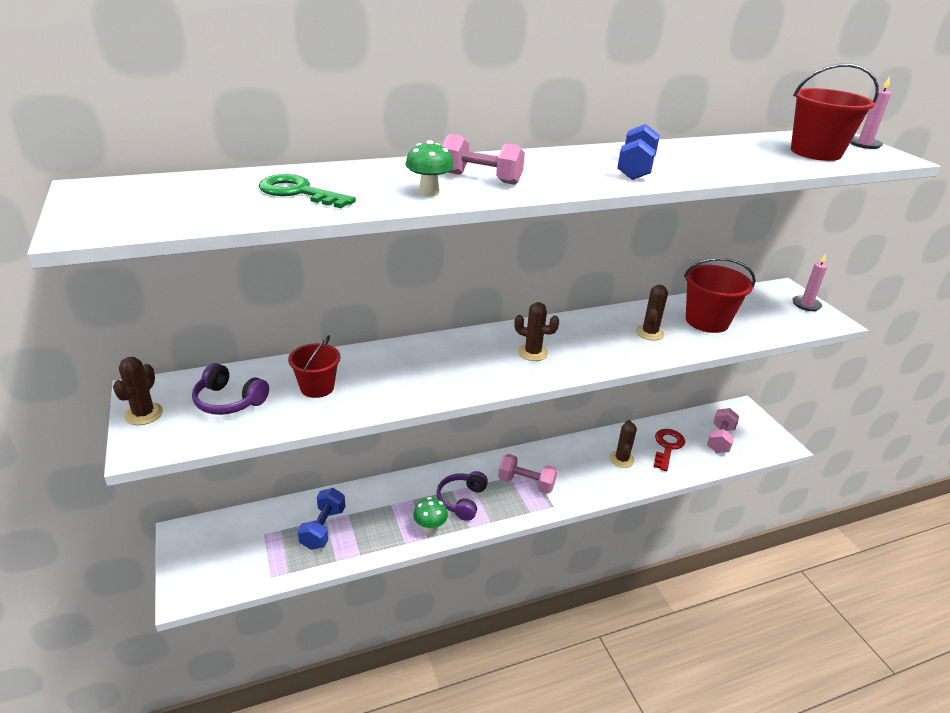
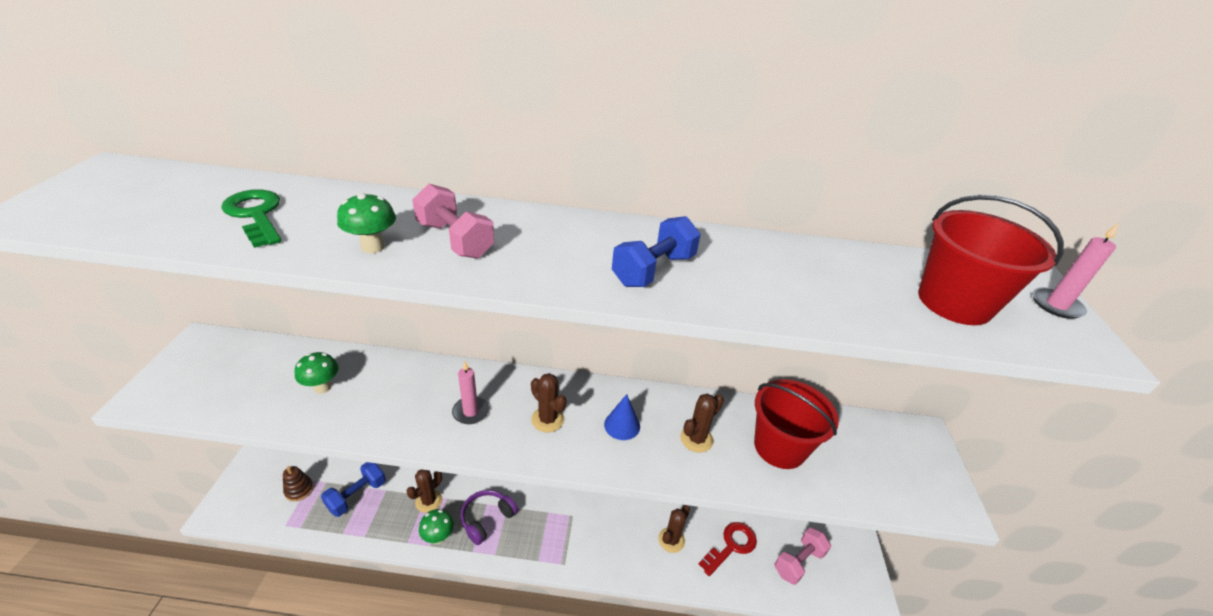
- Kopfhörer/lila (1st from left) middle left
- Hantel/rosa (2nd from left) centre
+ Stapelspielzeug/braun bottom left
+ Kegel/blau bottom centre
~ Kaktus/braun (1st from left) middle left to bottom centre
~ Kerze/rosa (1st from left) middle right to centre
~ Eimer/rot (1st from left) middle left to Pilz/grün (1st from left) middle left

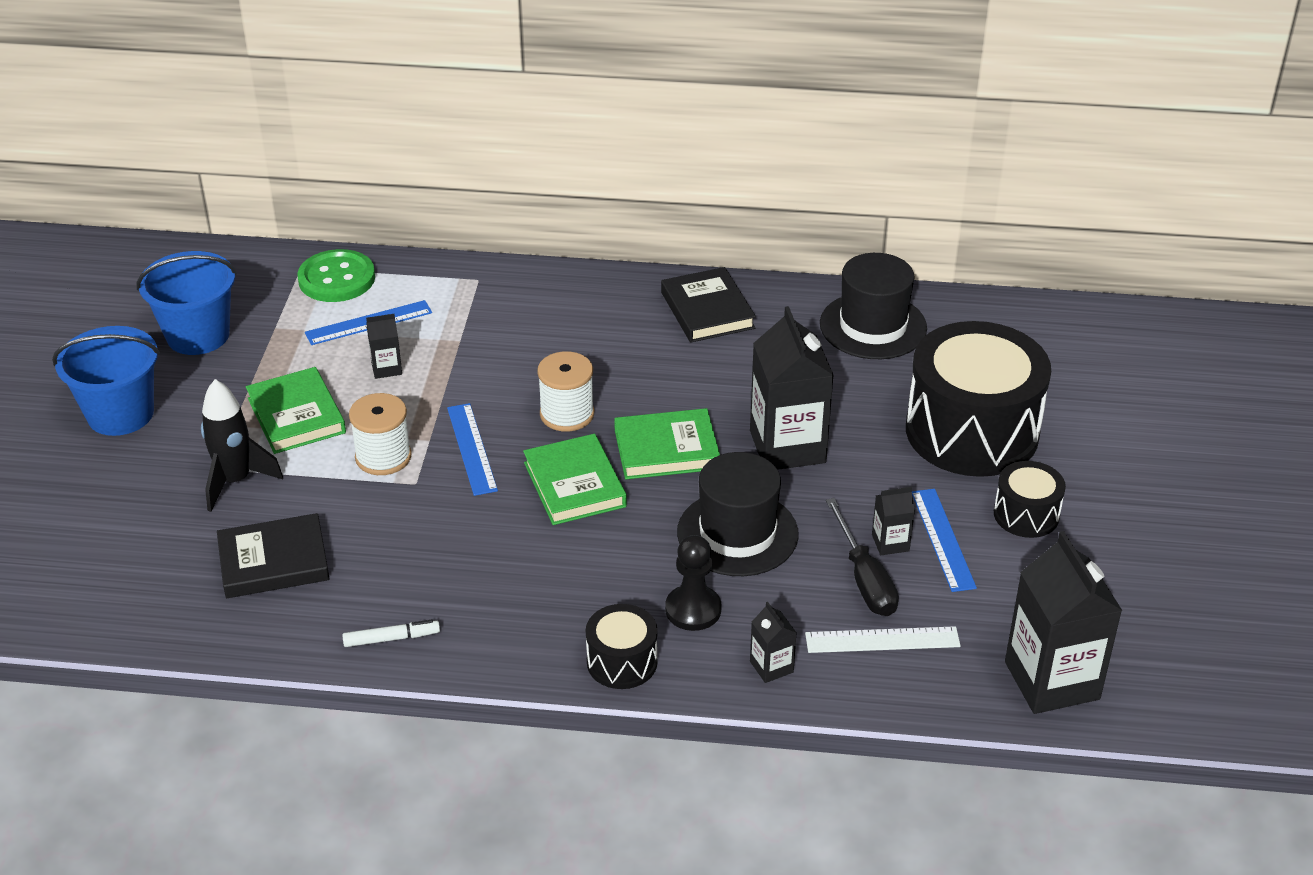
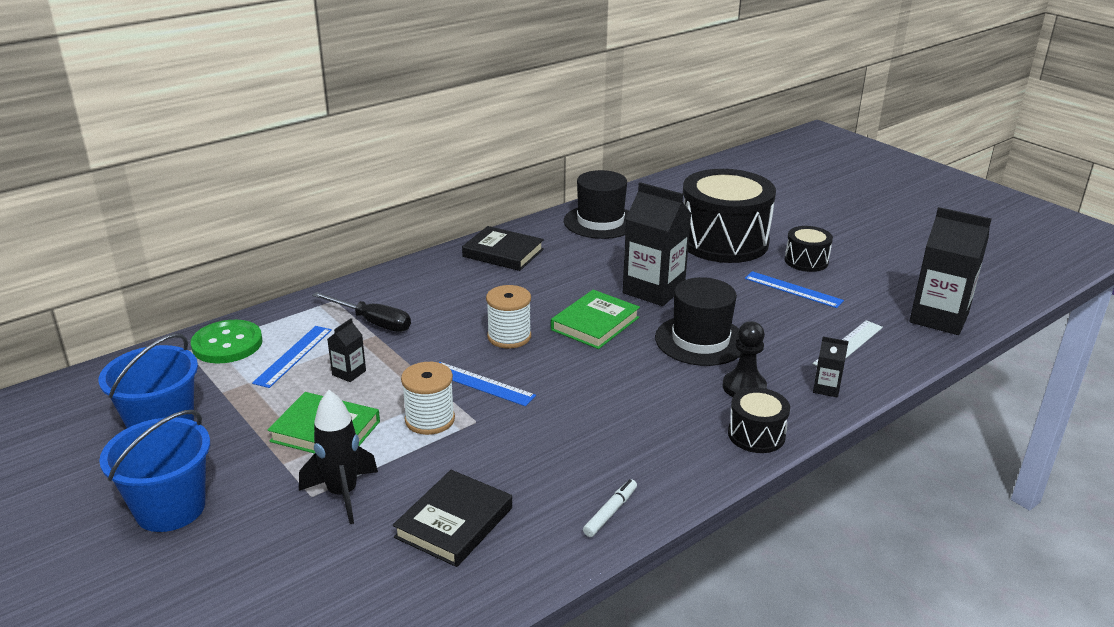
- Buch/grün (2nd from left) centre
- Getränkekarton/schwarz (4th from left) middle right
~ Schraubenzieher/schwarz centre to middle left

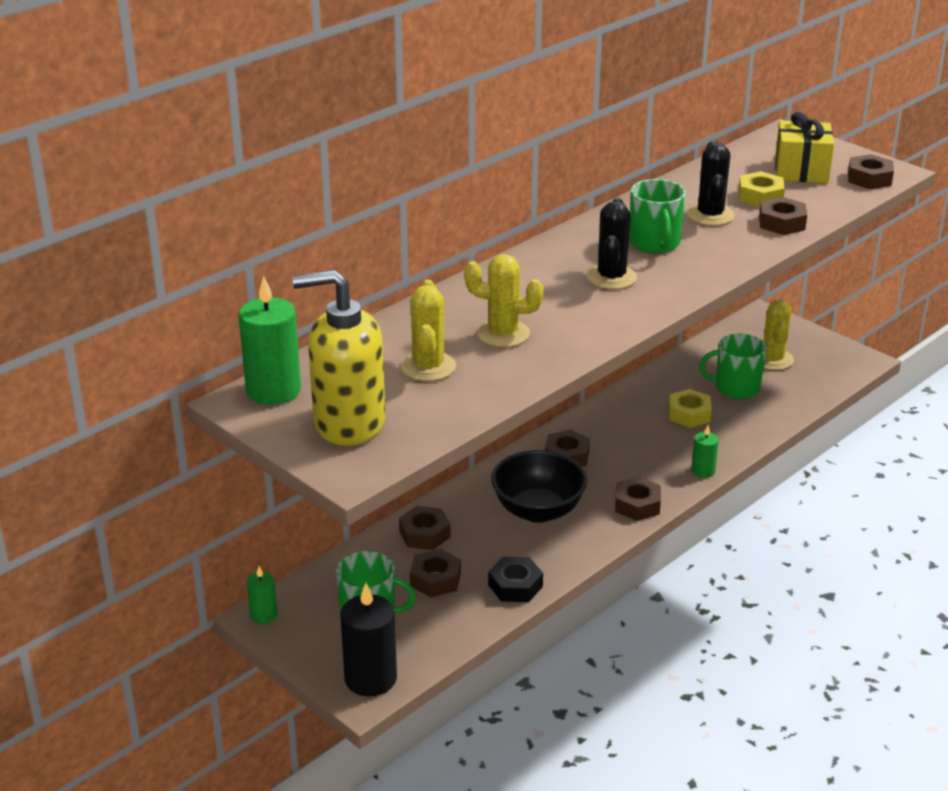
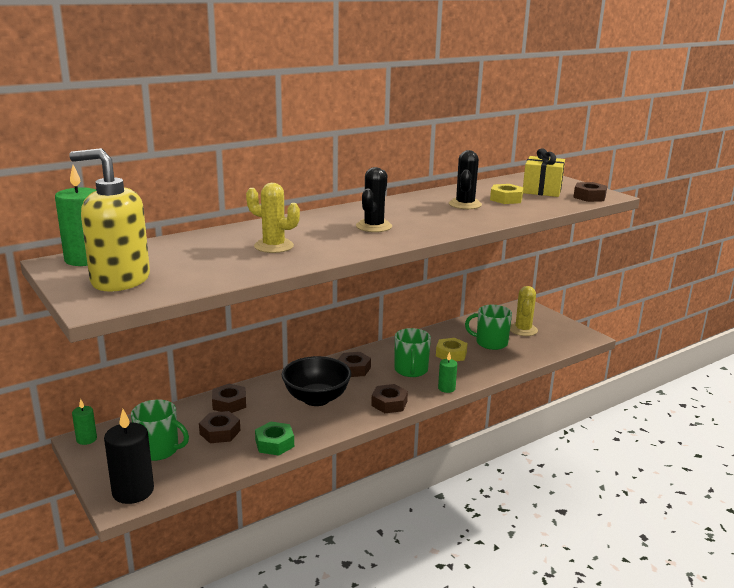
- Kaktus/gelb (1st from left) centre
- Sechskantmutter/braun (5th from left) top right
~ Tasse/grün (2nd from left) top right to centre
~ Sechskantmutter/schwarz bottom centre to Sechskantmutter/grün bottom centre

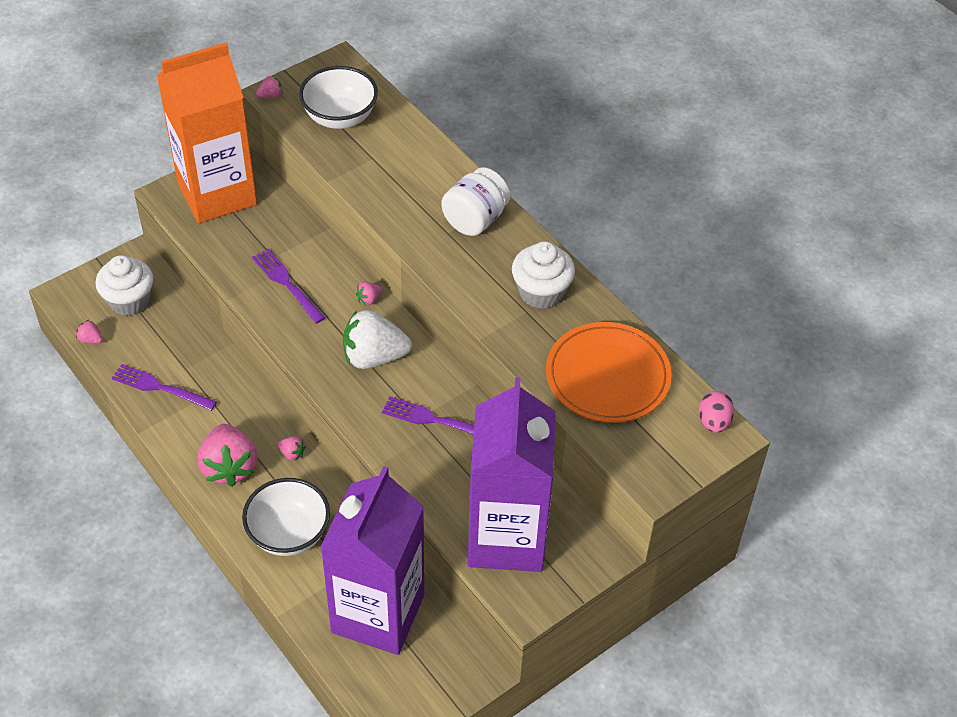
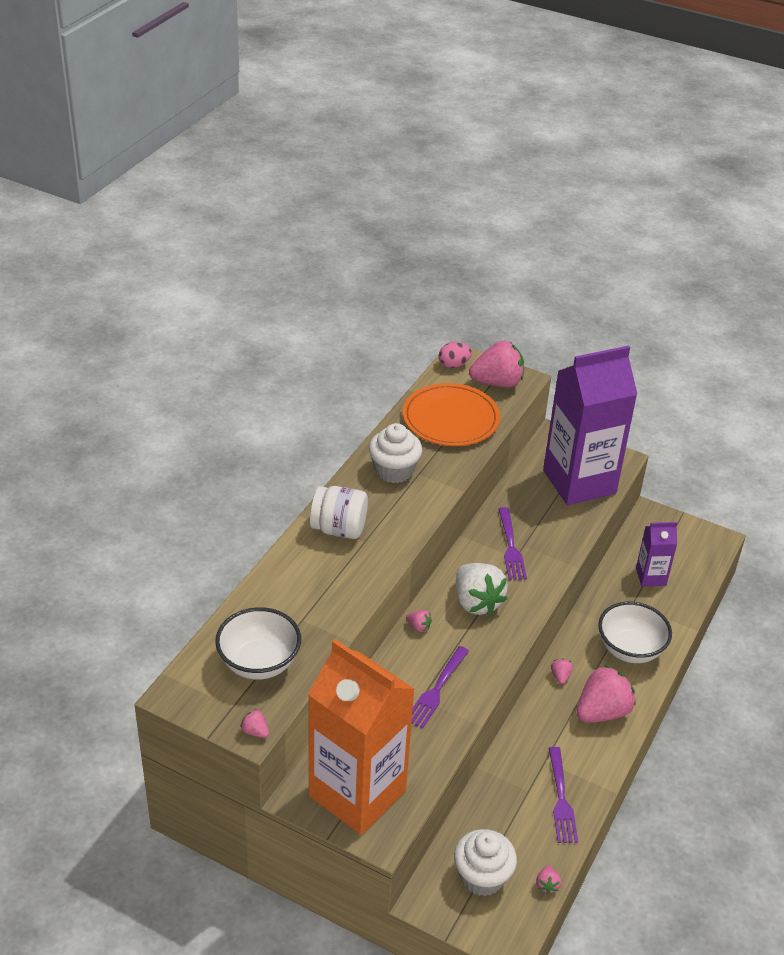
+ Erdbeere/rosa (3rd from left) centre
~ Getränkekarton/lila (1st from left in the first image) bottom centre = middle right x0.46

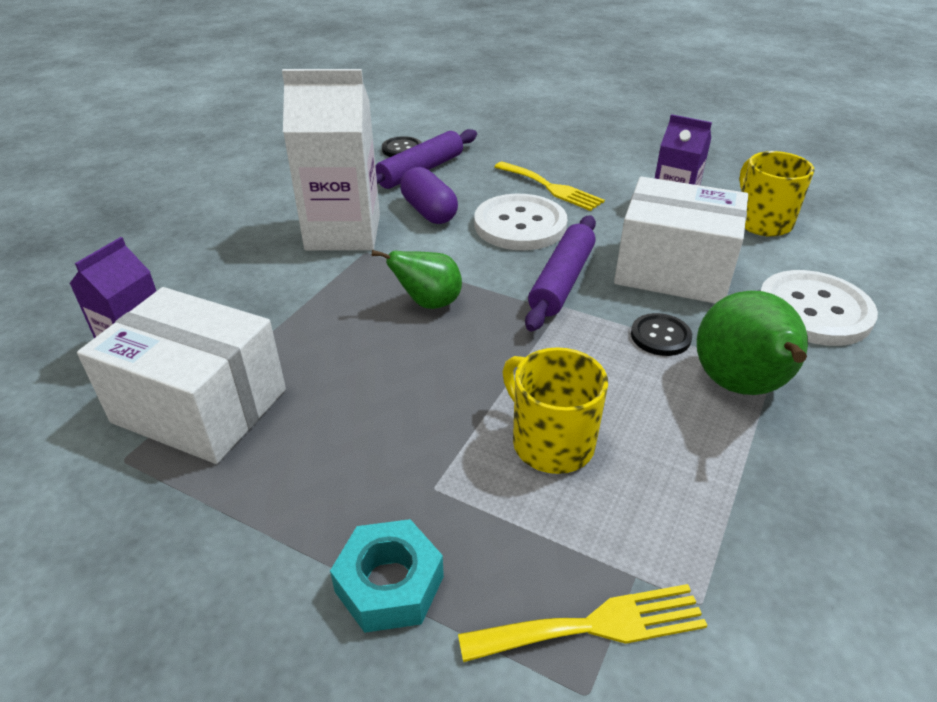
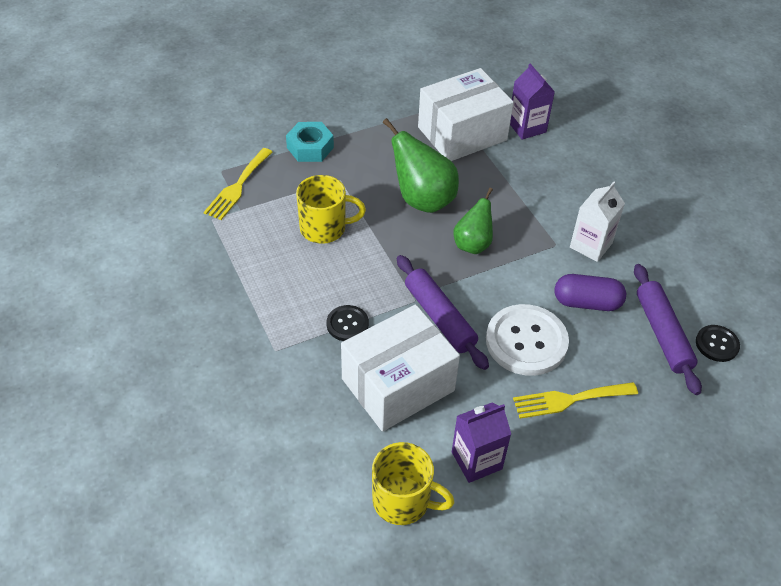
- Knopf/weiß (2nd from left) middle right
~ Birne/grün (2nd from left in the first image) middle right to Birne/grün (1st from left) top centre
~ Getränkekarton/weiß top centre = middle right x0.59

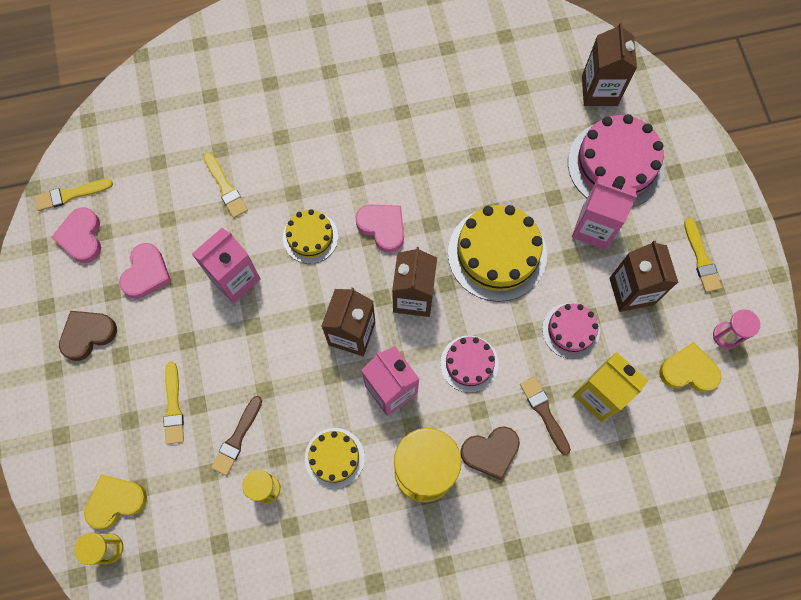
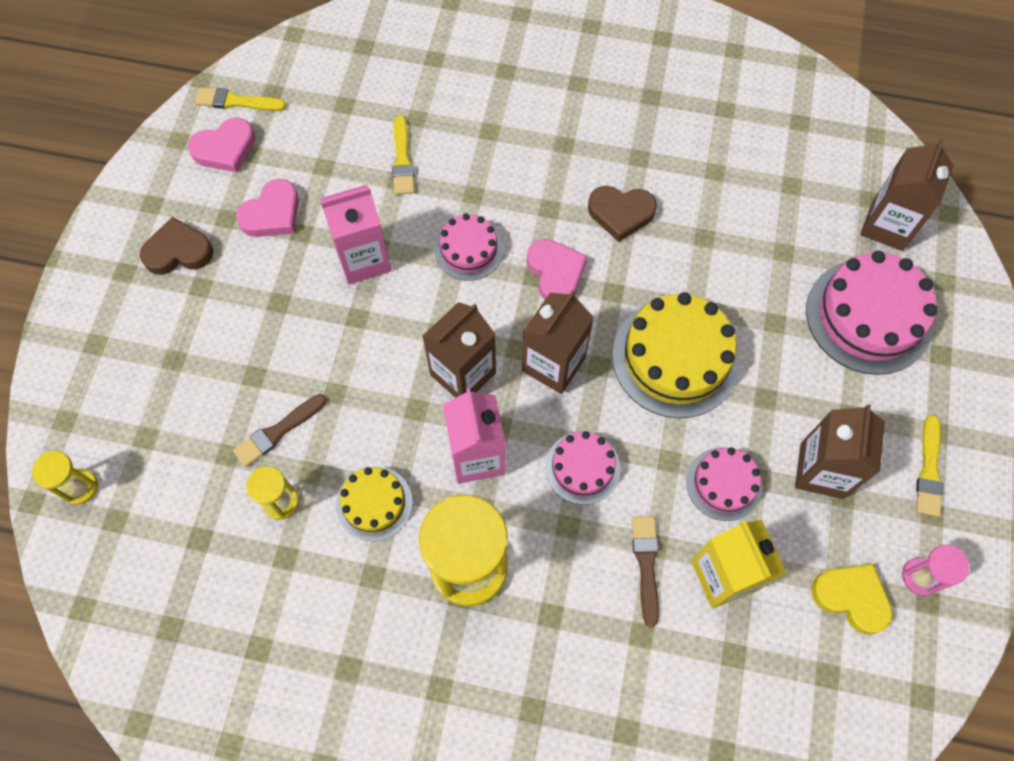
- Herz/gelb (1st from left) bottom left
- Pinsel/gelb (2nd from left) bottom left
- Getränkekarton/rosa (3rd from left) middle right
~ Herz/braun (2nd from left) bottom centre to top centre
~ Kuchen/gelb (1st from left) centre to Kuchen/rosa (1st from left) top centre
~ Herz/rosa (1st from left) middle left = top left 135 degrees counterclockwise

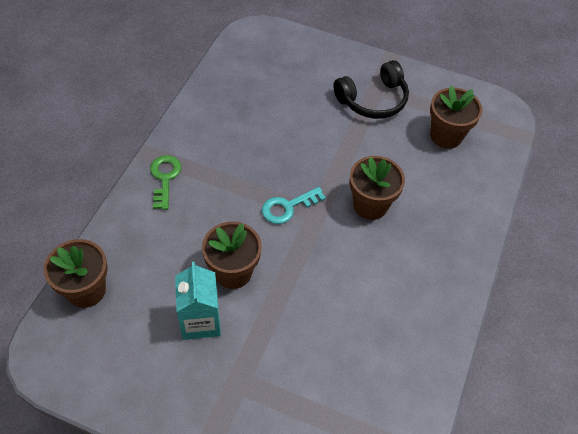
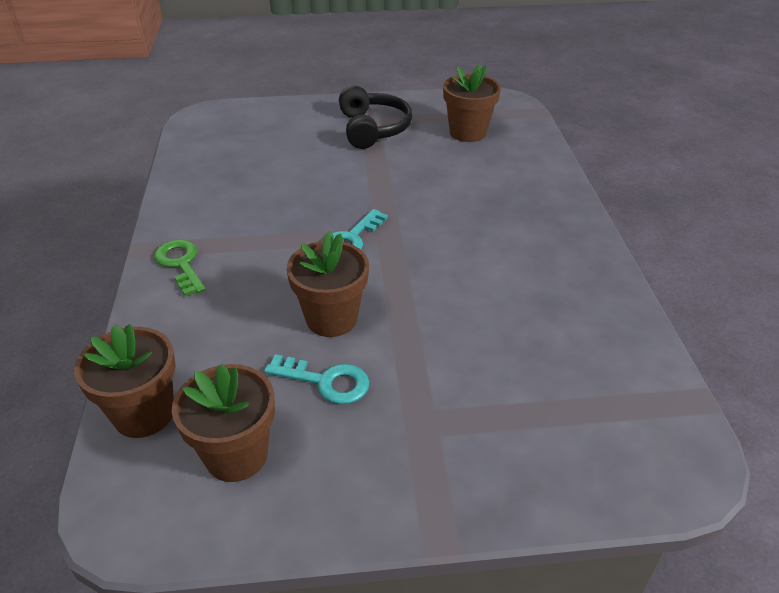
~ Blumentopf/braun (3rd from left in the first image) centre to Blumentopf/braun (2nd from left) bottom left
~ Getränkekarton/türkis bottom centre to Schlüssel/türkis (1st from left) centre
~ Kopfhörer/schwarz top centre = top centre 45 degrees counterclockwise

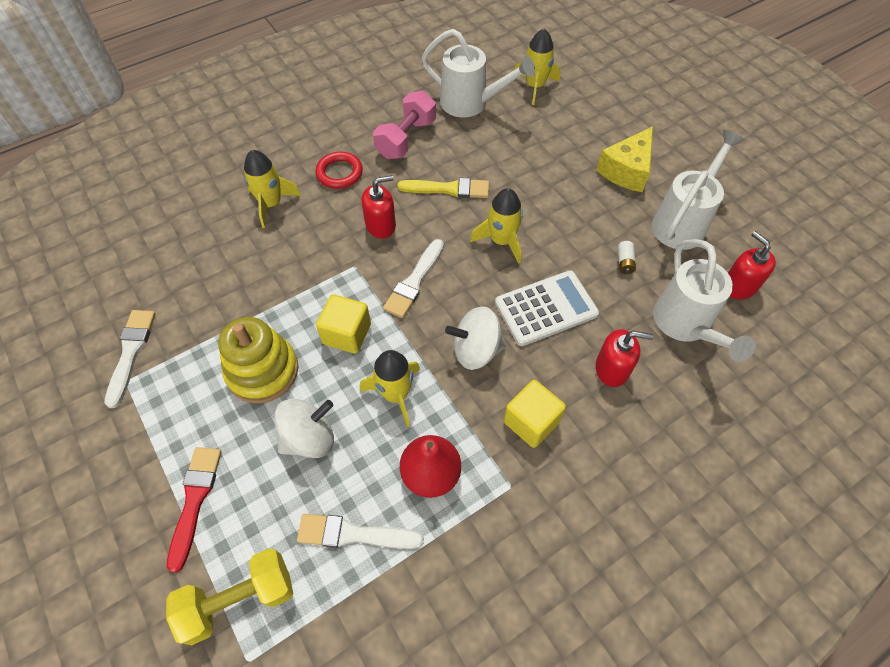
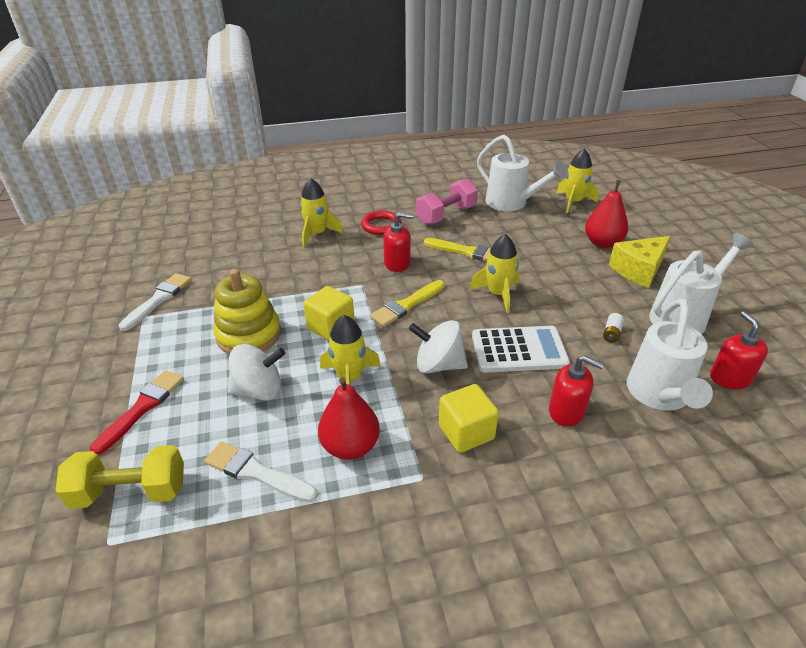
+ Birne/rot (2nd from left) top right
~ Pinsel/weiß (3rd from left) centre to Pinsel/gelb (1st from left) centre

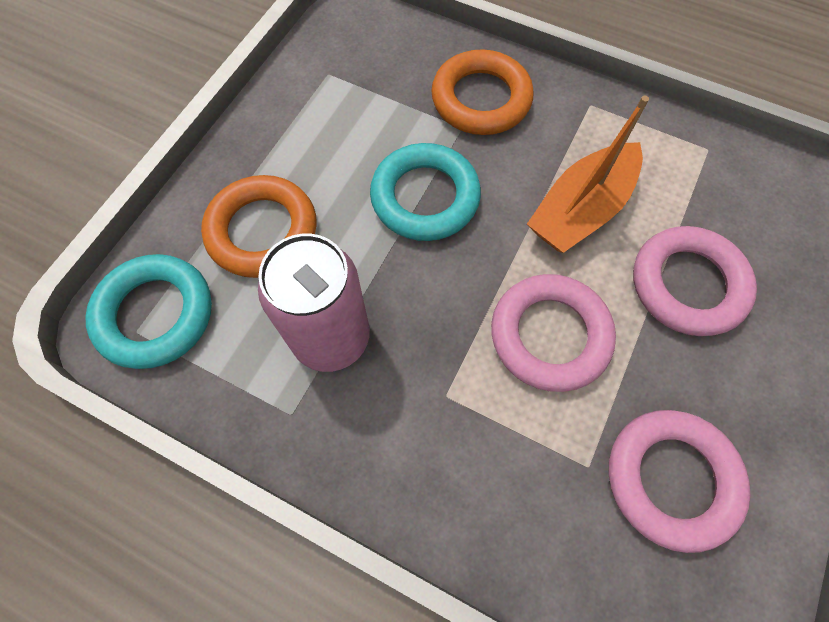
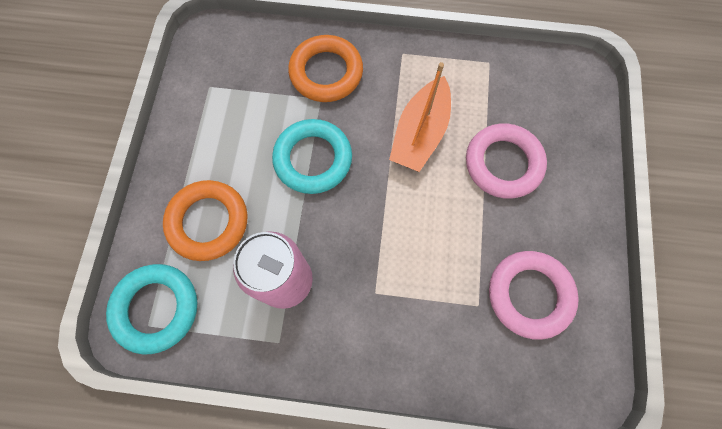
- Ring/rosa (1st from left) middle right

